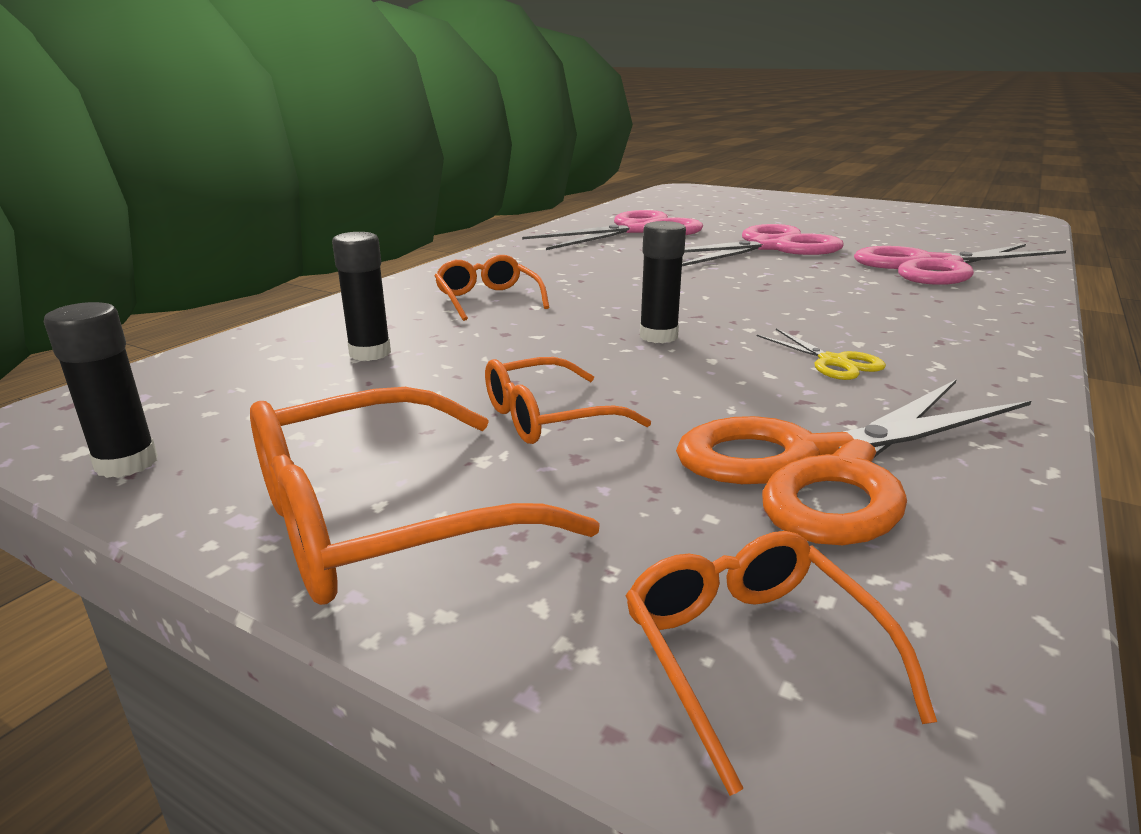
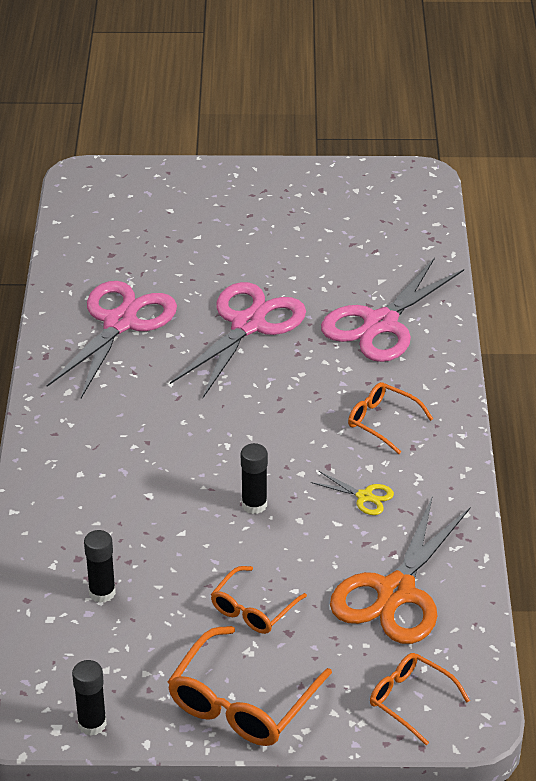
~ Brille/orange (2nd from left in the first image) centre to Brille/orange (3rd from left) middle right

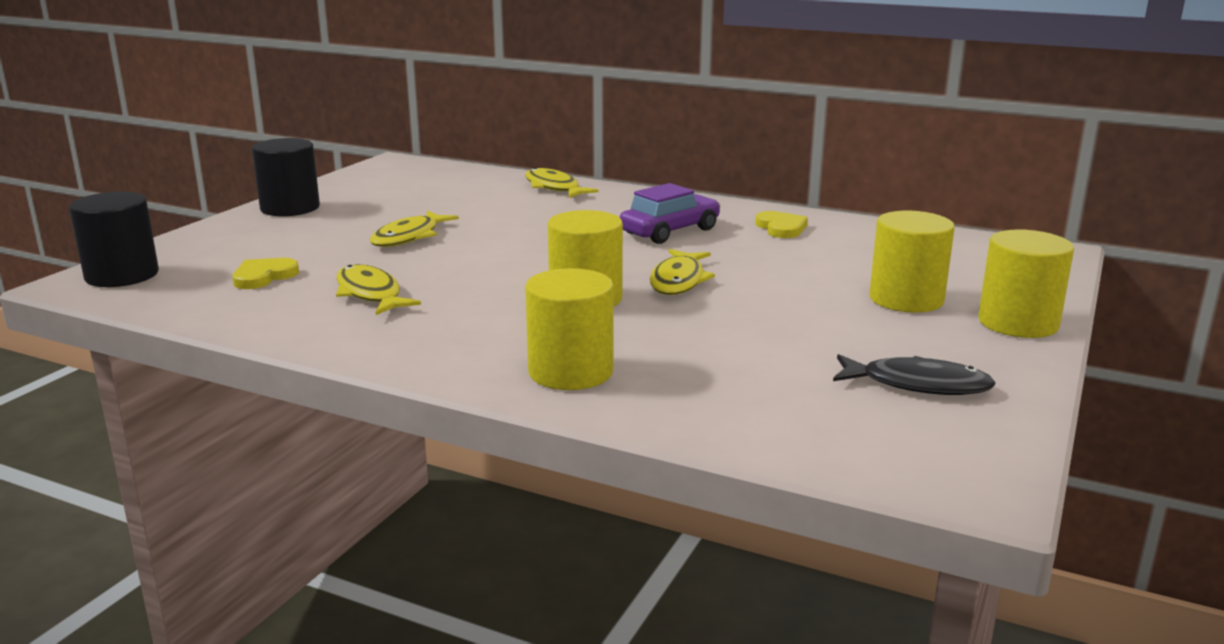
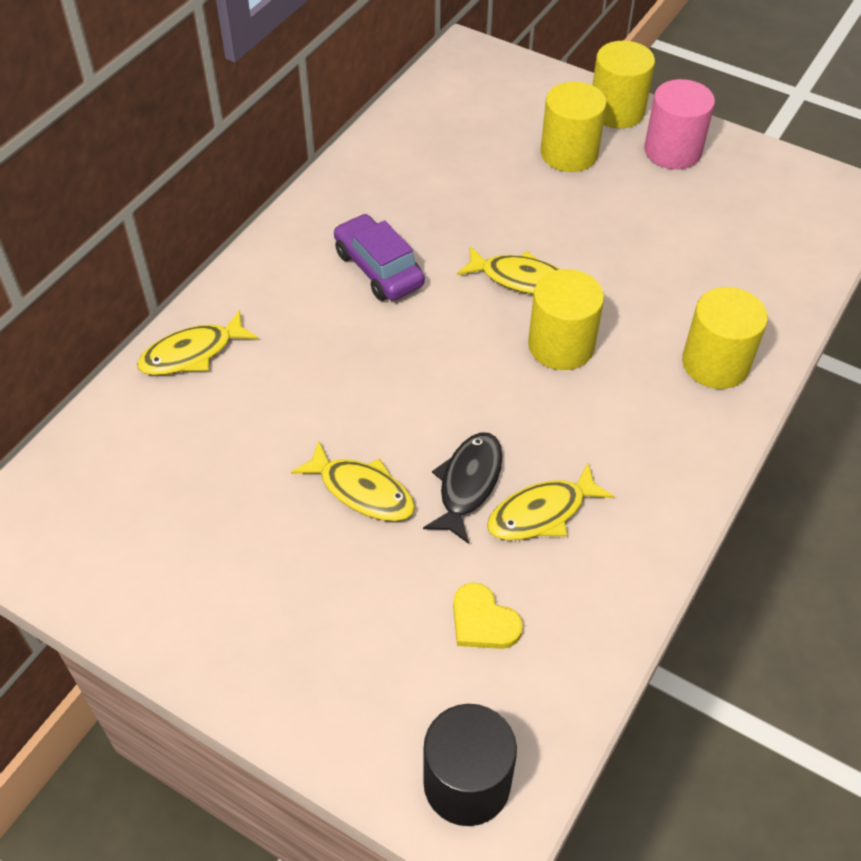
- Vollzylinder/schwarz (2nd from left) top left
- Herz/gelb (2nd from left) centre
+ Vollzylinder/rosa top right
~ Fisch/schwarz middle right to centre

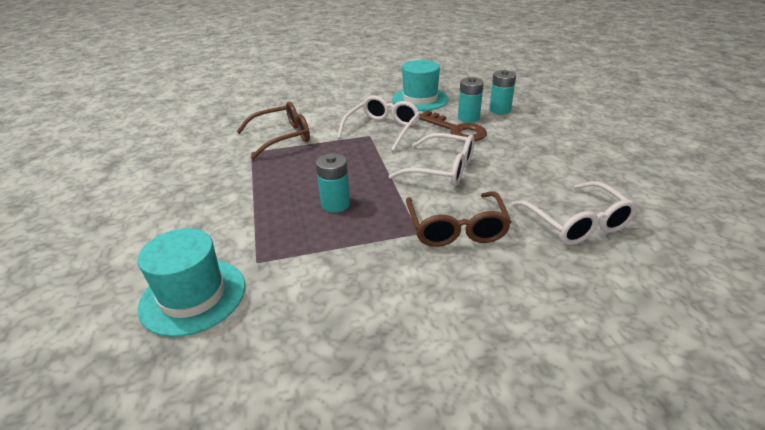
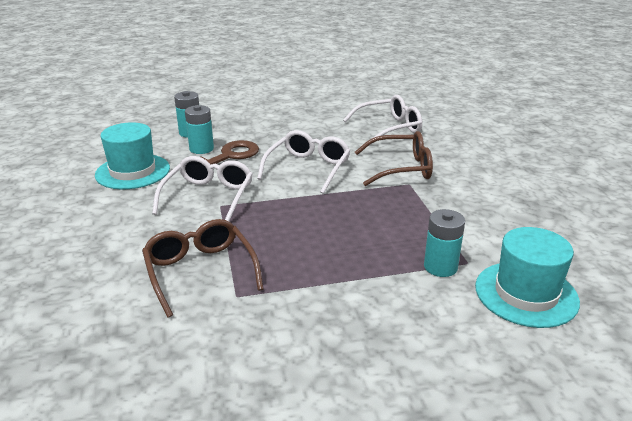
~ Batterie/türkis (1st from left in the first image) centre to Batterie/türkis (3rd from left) middle right
~ Brille/weiß (1st from left) top centre = middle left 75 degrees clockwise

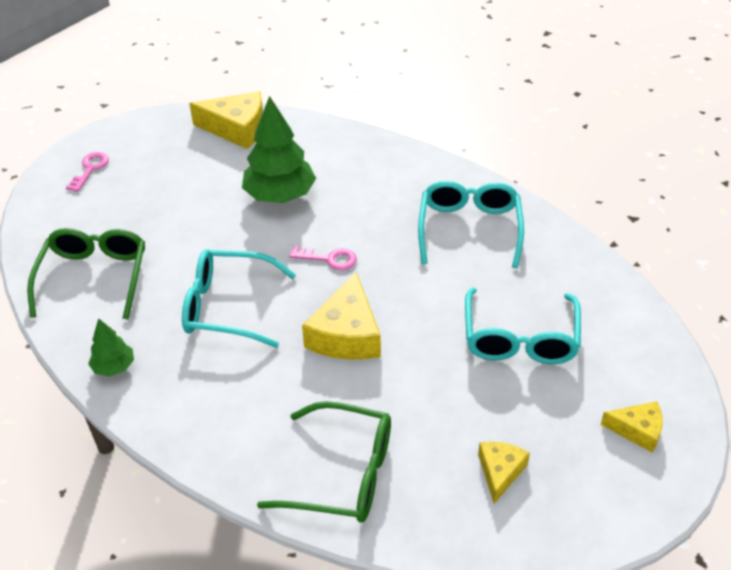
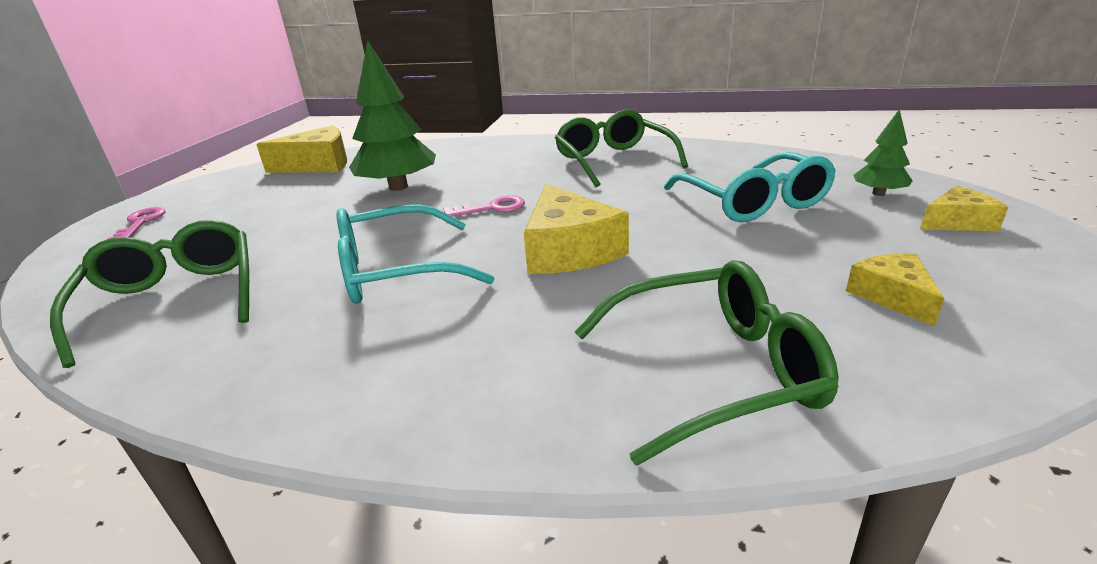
~ Baum/grün (1st from left in the first image) middle left to Baum/grün (2nd from left) top right
~ Brille/türkis (2nd from left) centre to Brille/grün (2nd from left) top centre

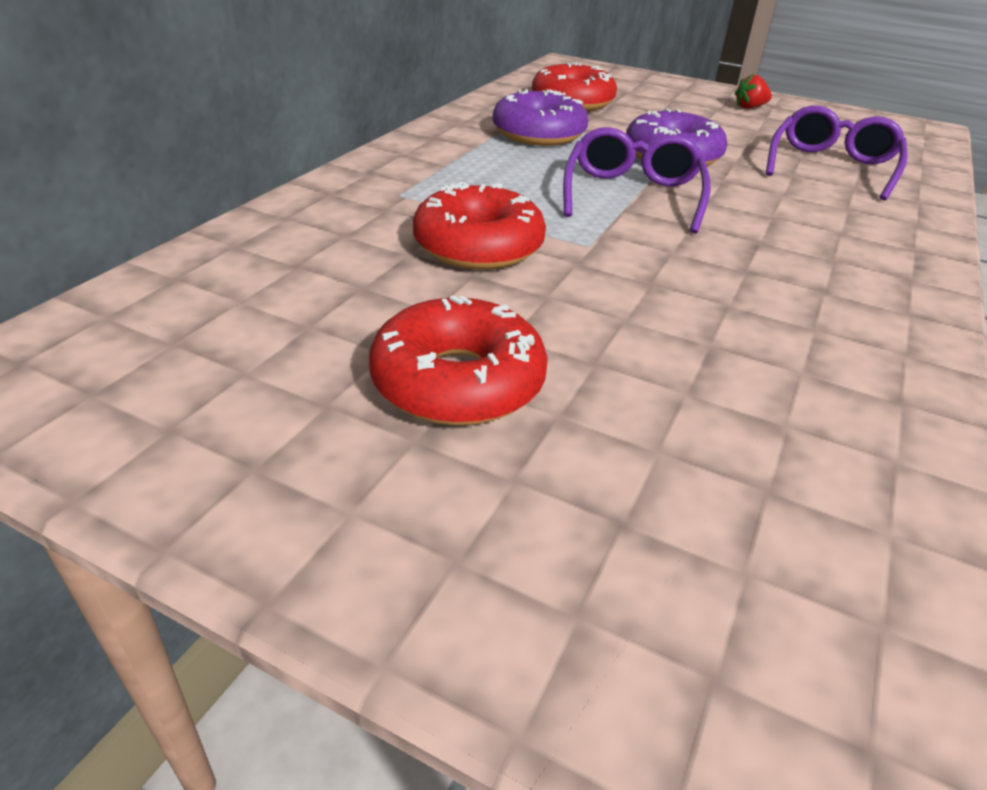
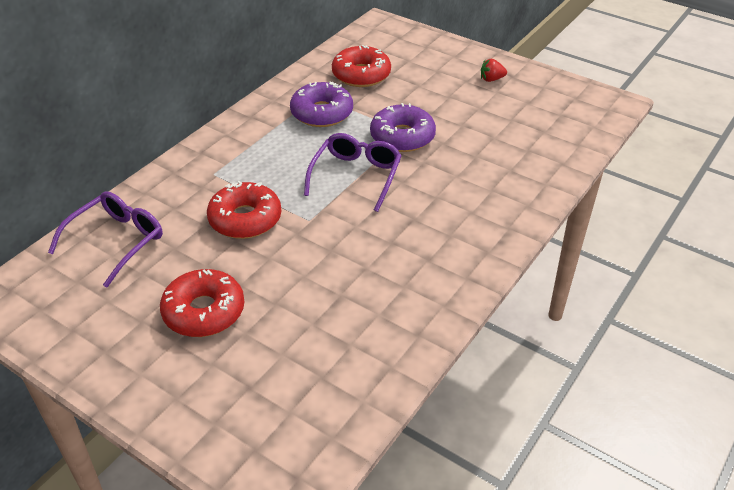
~ Brille/lila (2nd from left in the first image) top right to Brille/lila (1st from left) middle left

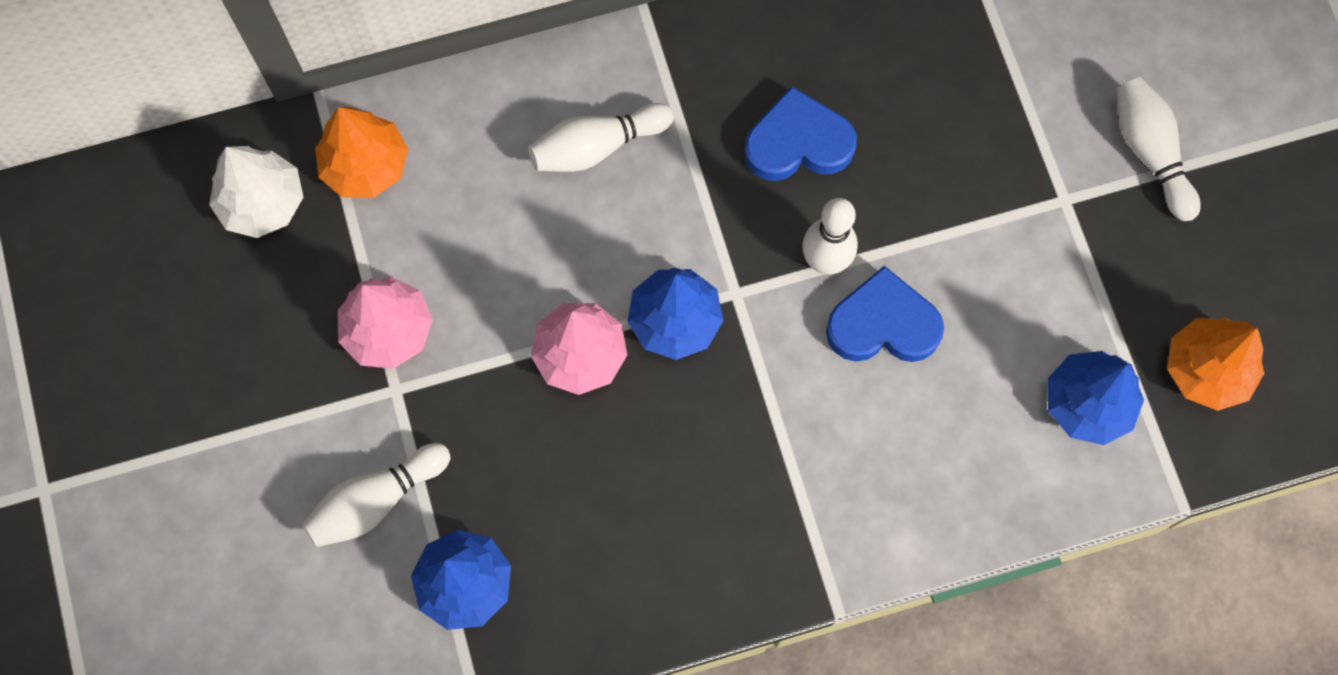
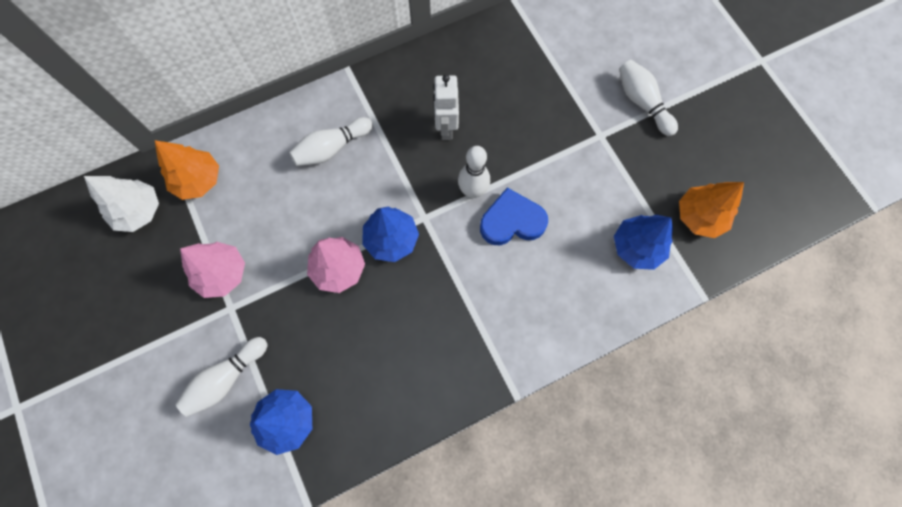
~ Herz/blau (1st from left) top centre to Roboter/weiß top centre

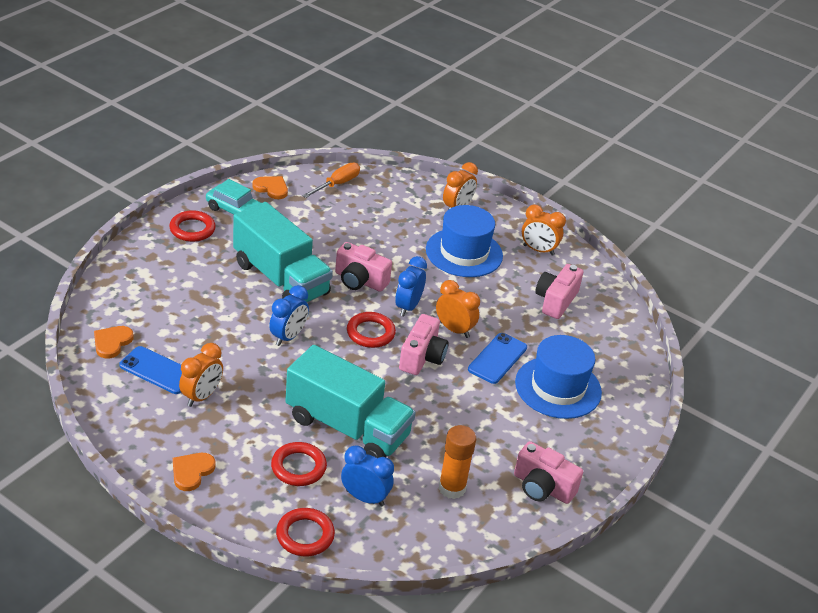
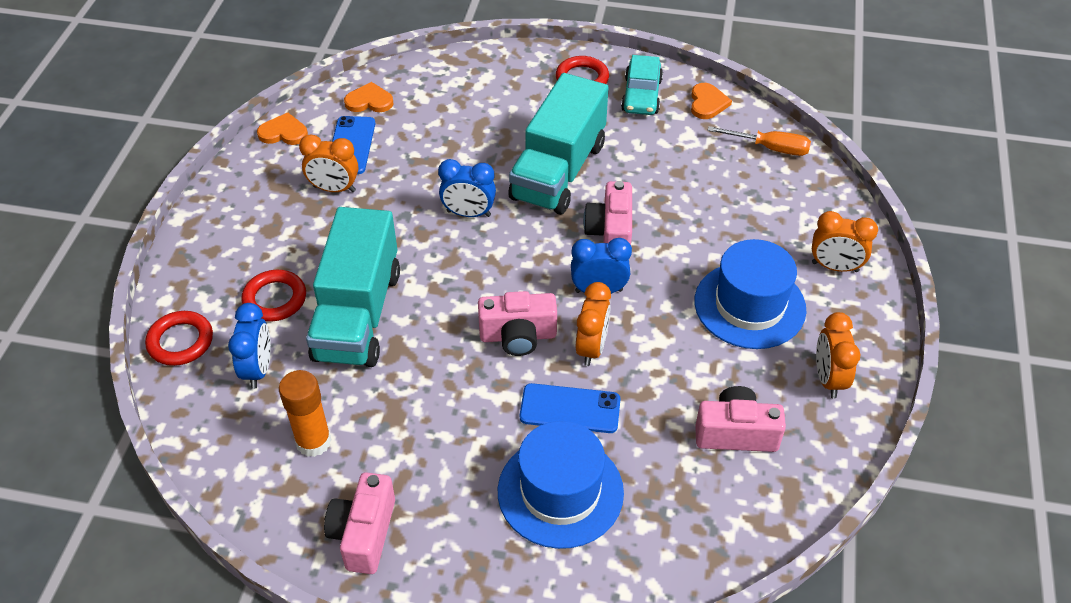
- Ring/rot (4th from left) centre
~ Herz/orange (2nd from left in the first image) bottom left to Herz/orange (1st from left) top left

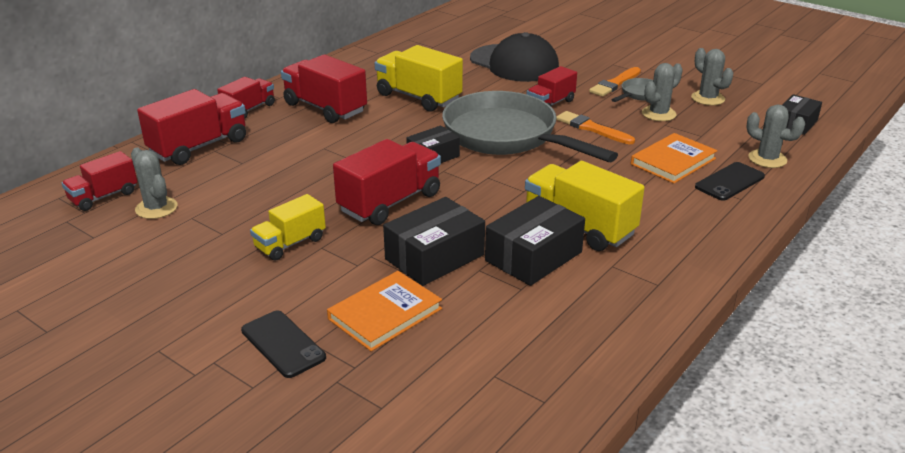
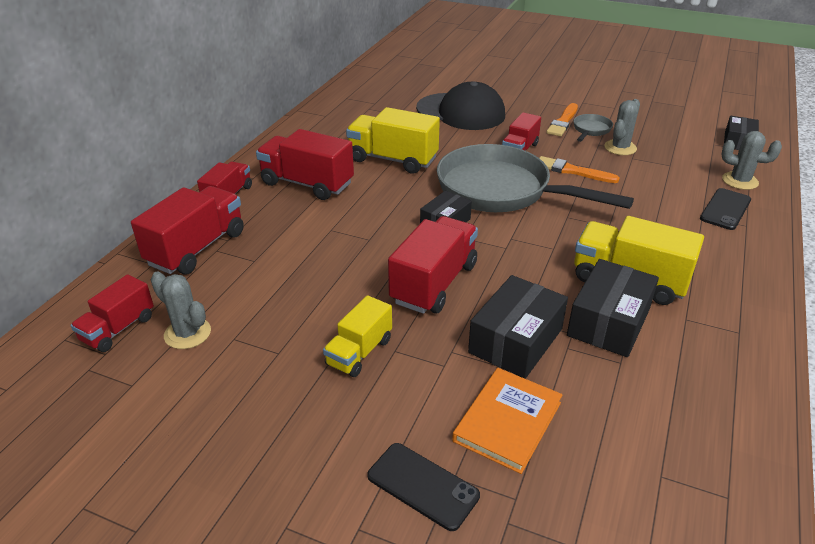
- Buch/orange (2nd from left) middle right
- Kaktus/grau (3rd from left) top right

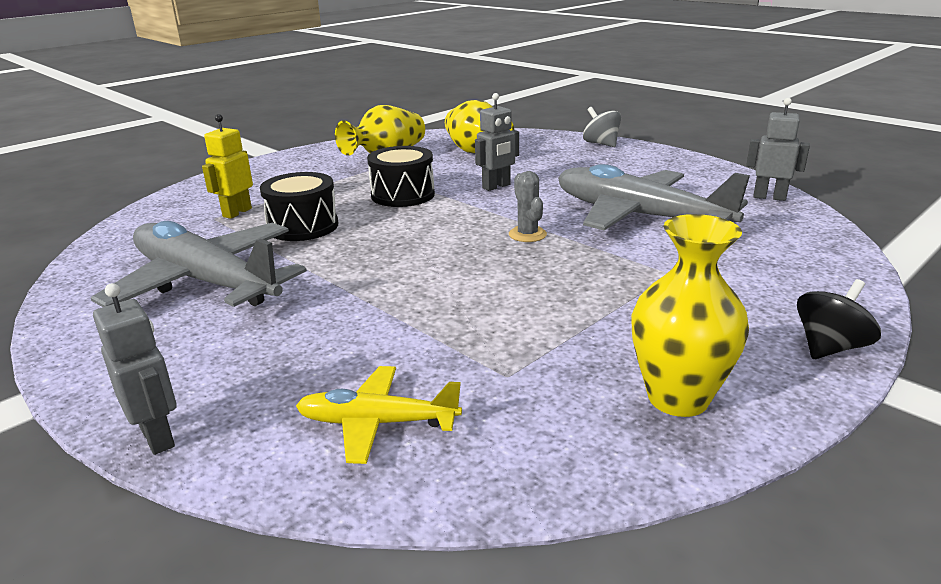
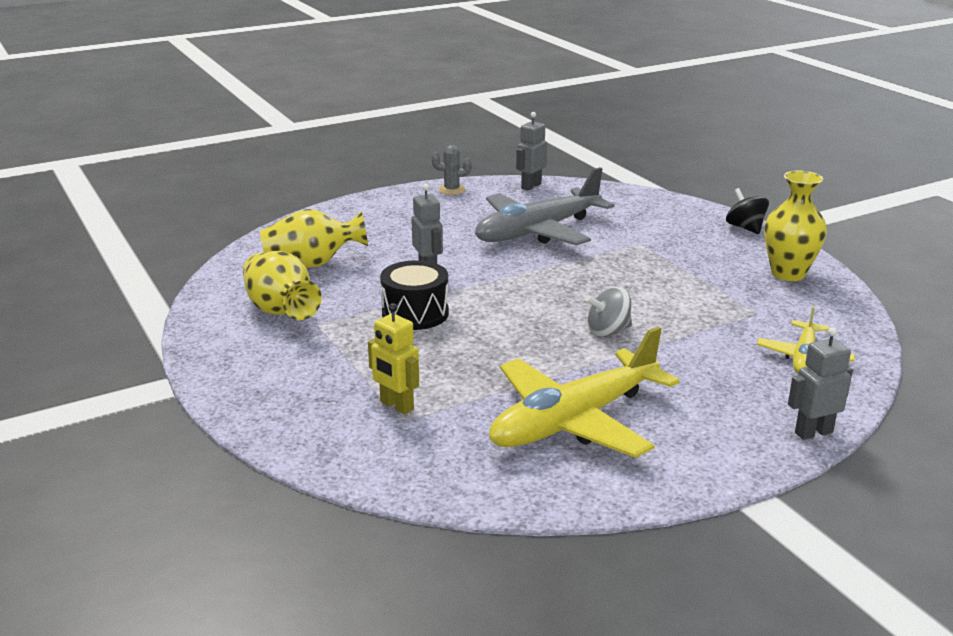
- Trommel/schwarz (1st from left) middle left
~ Kaktus/grau centre to top centre
~ Kreisel/grau top centre to centre
~ Flugzeug/grau (1st from left) middle left to Flugzeug/gelb (1st from left) centre

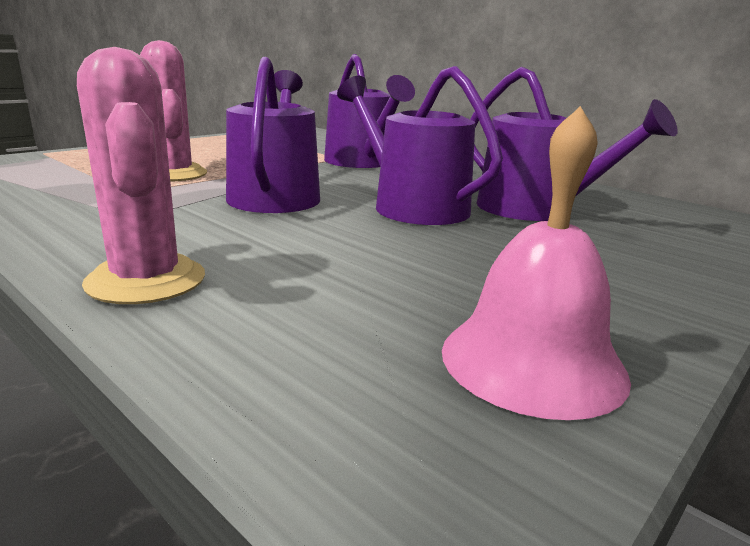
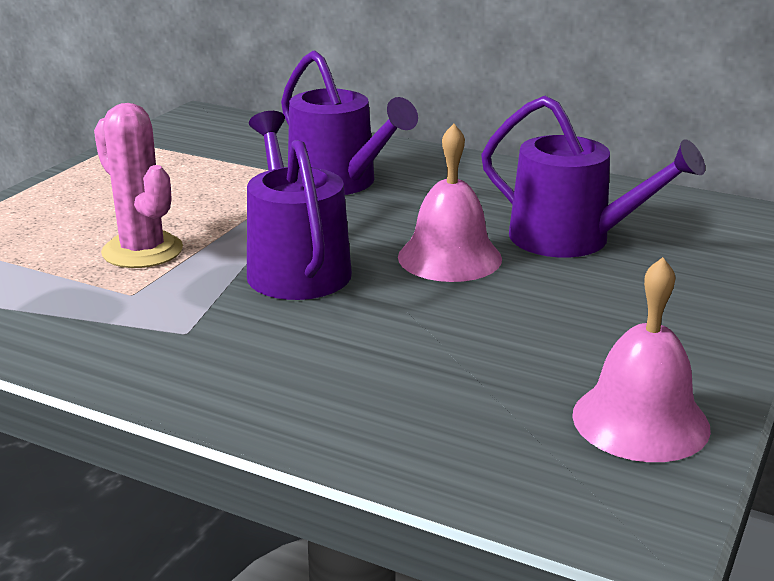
- Kaktus/rosa (1st from left) top left
~ Gießkanne/lila (3rd from left) top centre to Glocke/rosa (1st from left) centre

